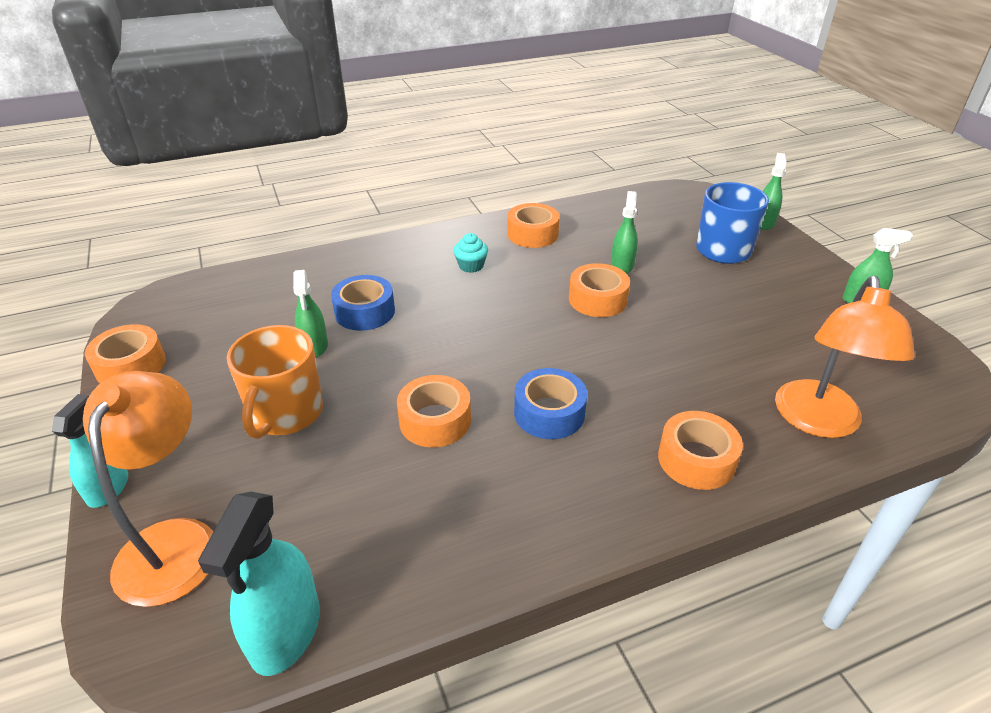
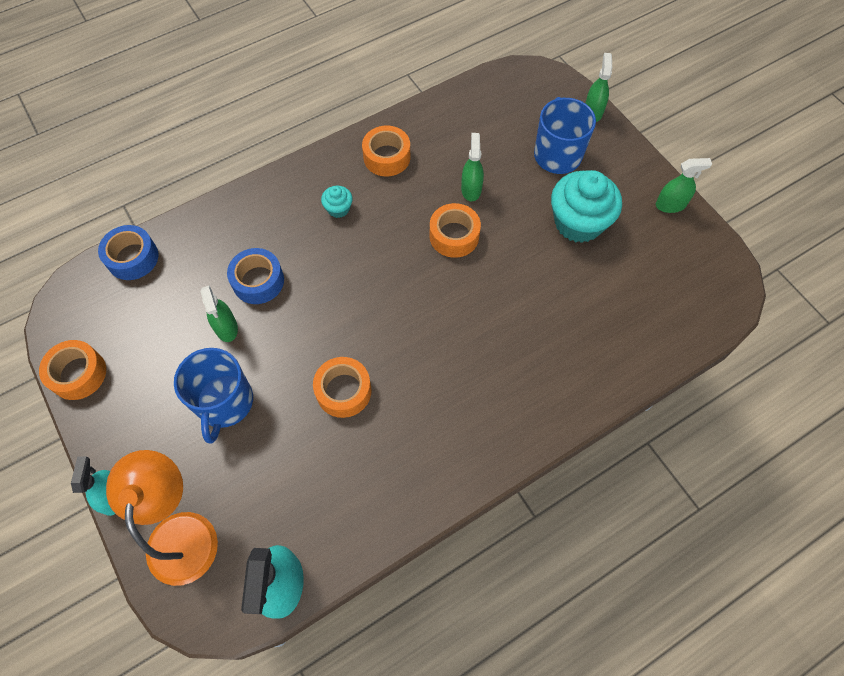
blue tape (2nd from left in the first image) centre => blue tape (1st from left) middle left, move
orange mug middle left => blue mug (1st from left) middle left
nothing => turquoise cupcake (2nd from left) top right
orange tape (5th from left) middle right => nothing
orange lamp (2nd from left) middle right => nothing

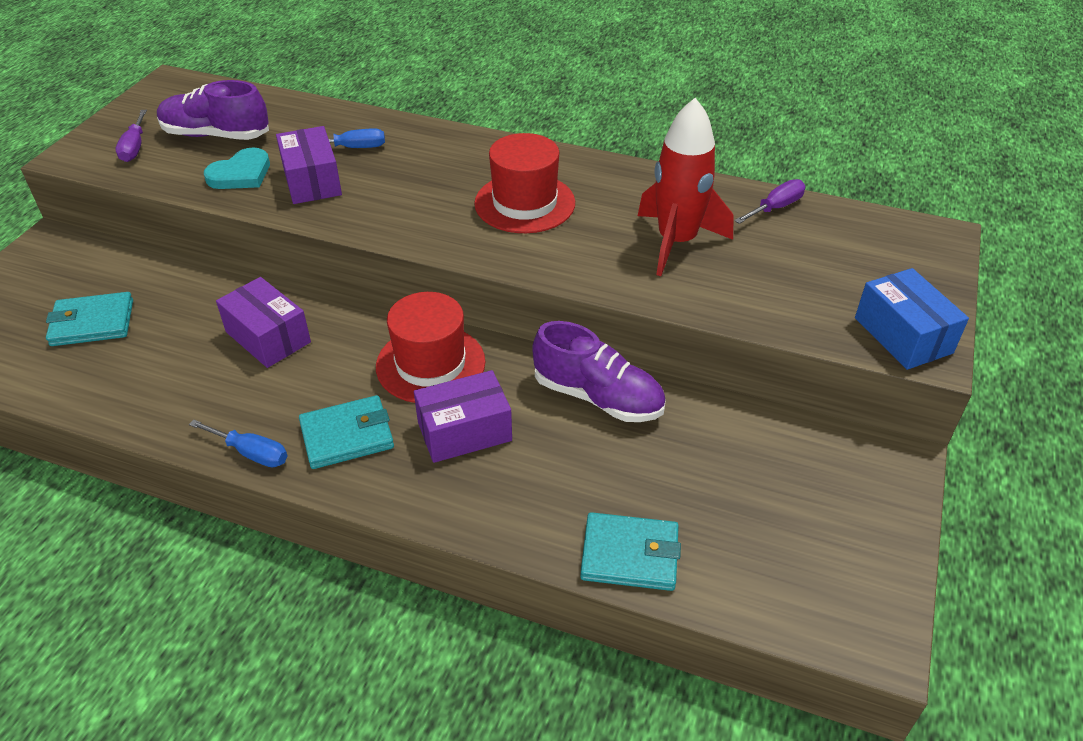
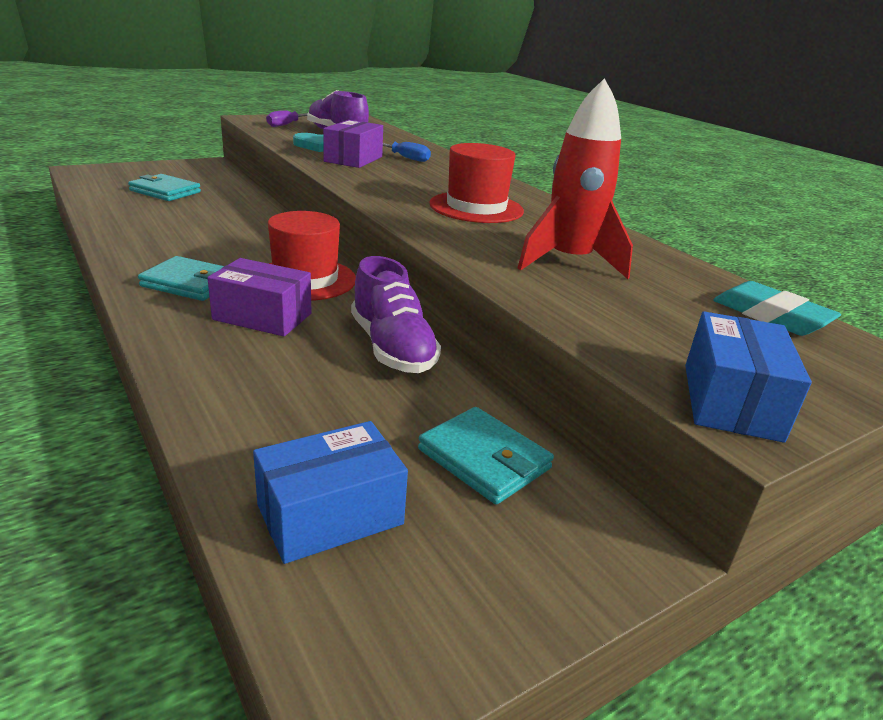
nothing => blue box (1st from left) bottom centre
turquoise wallet (3rd from left) bottom centre => turquoise wallet (3rd from left) centre, move
nothing => turquoise eraser middle right
blue screwdriver (1st from left) middle left => nothing
purple box (1st from left) middle left => nothing
purple screwdriver (2nd from left) top right => nothing

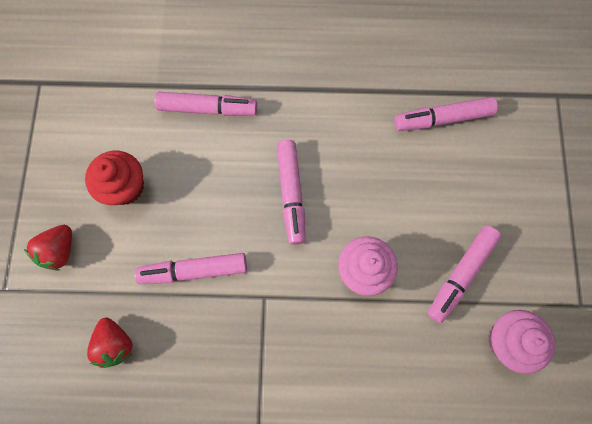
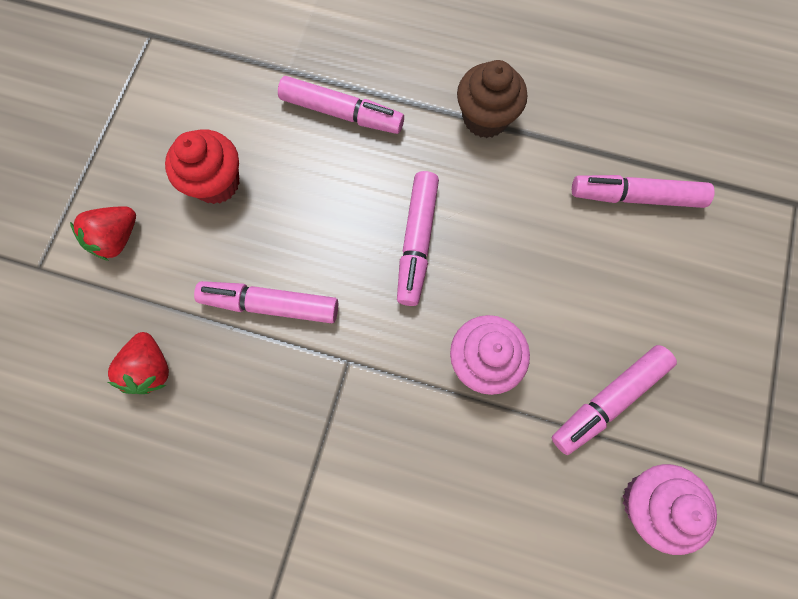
nothing => brown cupcake top centre

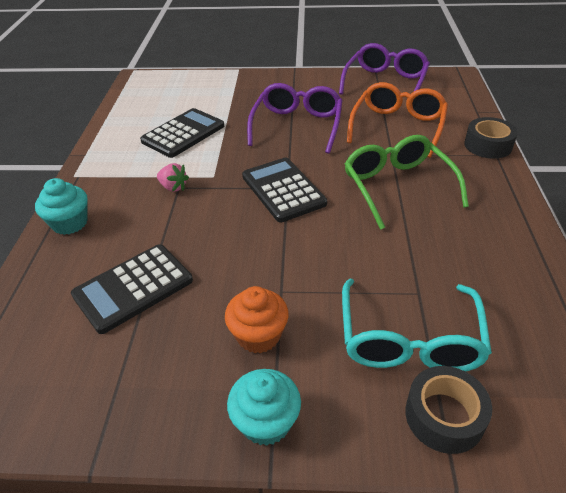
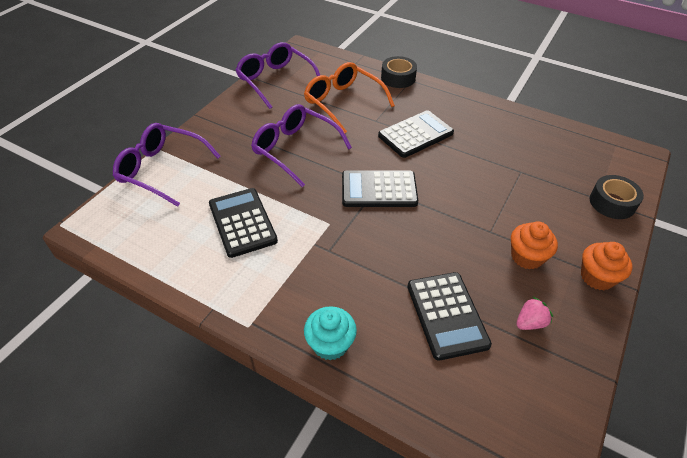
nothing => purple glasses (1st from left) middle left
green glasses middle right => black calculator (3rd from left) top centre
pink strawberry middle left => pink strawberry bottom right, move
turquoise cupcake (2nd from left) bottom centre => orange cupcake (2nd from left) middle right
turquoise glasses middle right => nothing

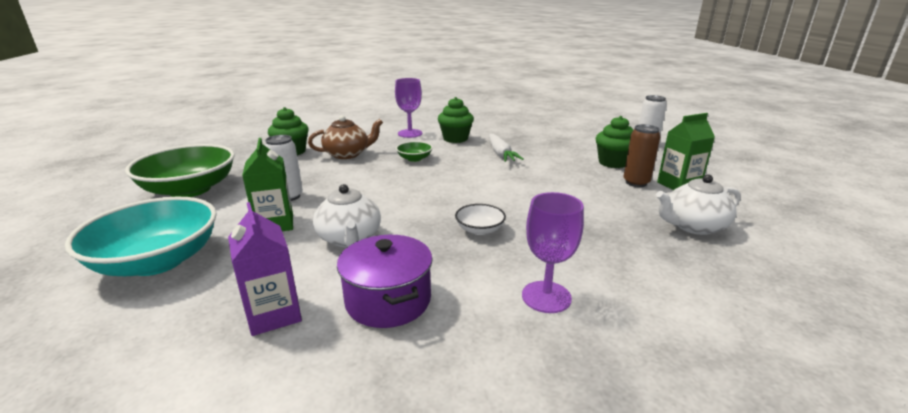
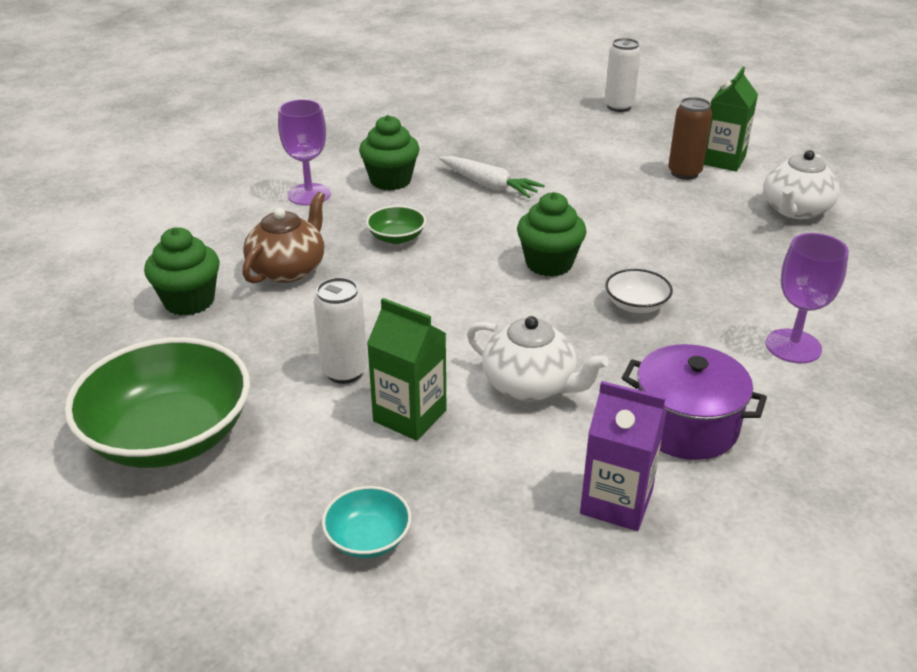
turquoise bowl middle left => turquoise bowl bottom centre, x0.45
green cupcake (3rd from left) middle right => green cupcake (3rd from left) centre, move

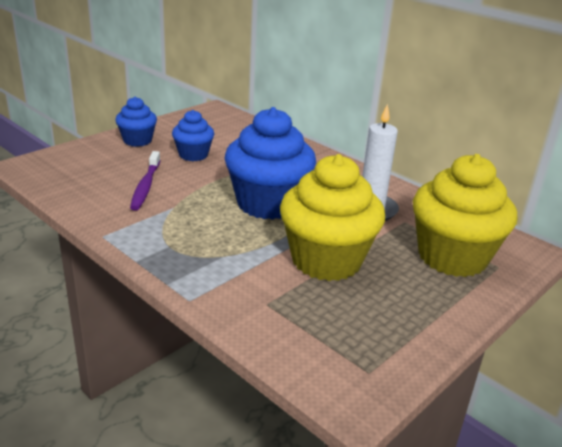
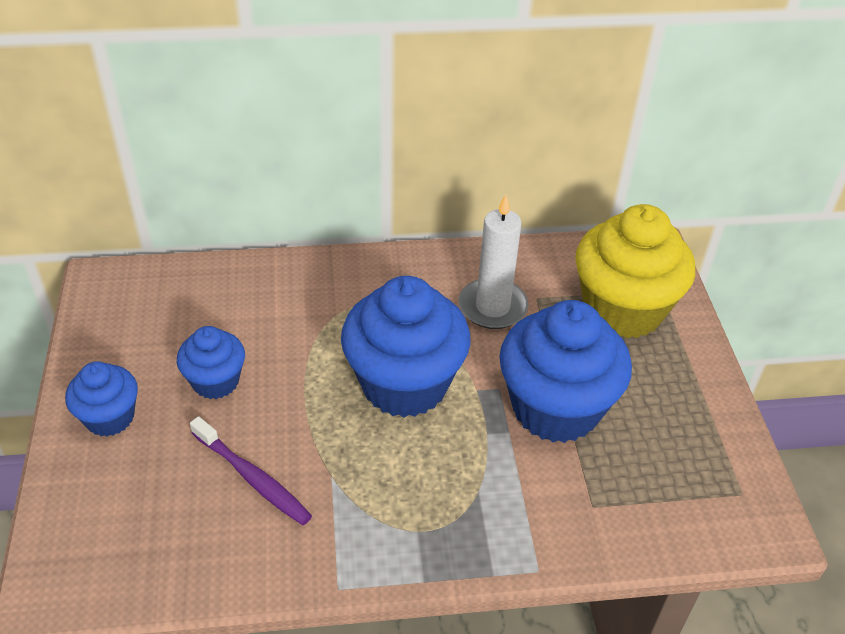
yellow cupcake (1st from left) centre => blue cupcake (4th from left) middle right

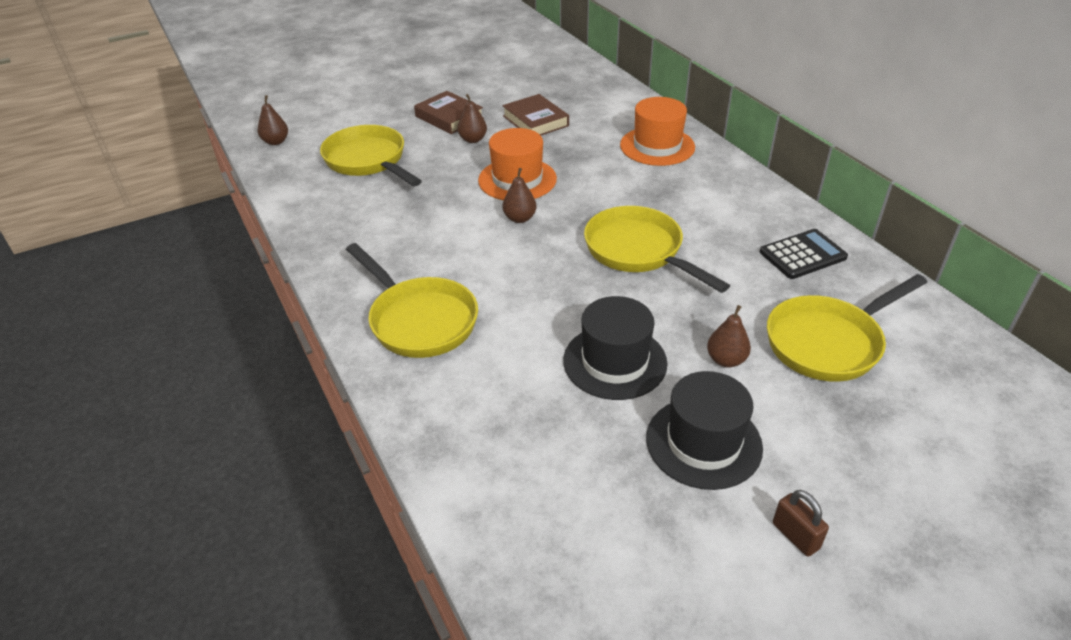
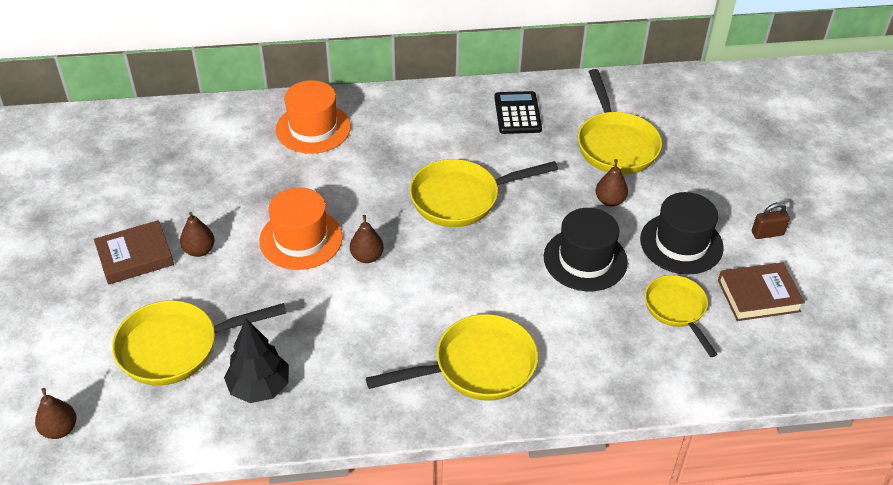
nothing => black tree bottom left
nothing => yellow pan (5th from left) middle right
brown book (2nd from left) top centre => brown book (2nd from left) middle right, move

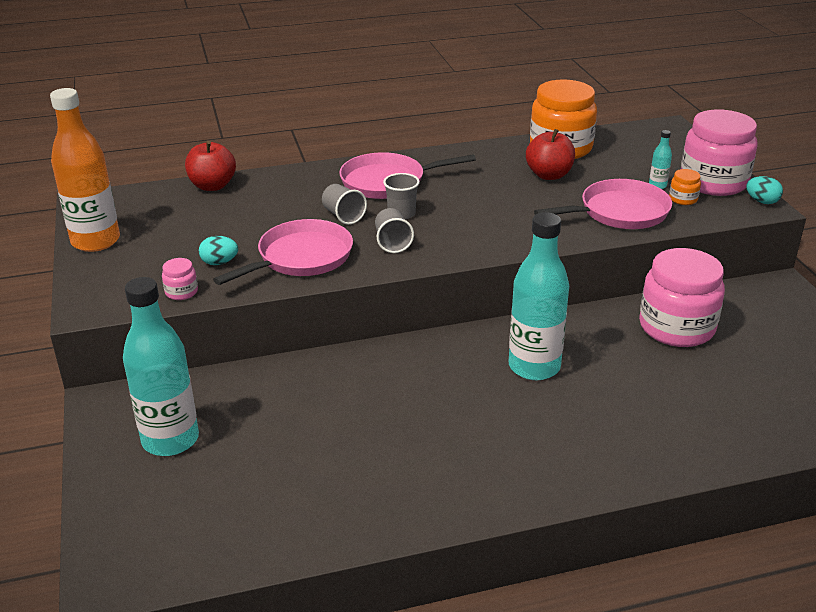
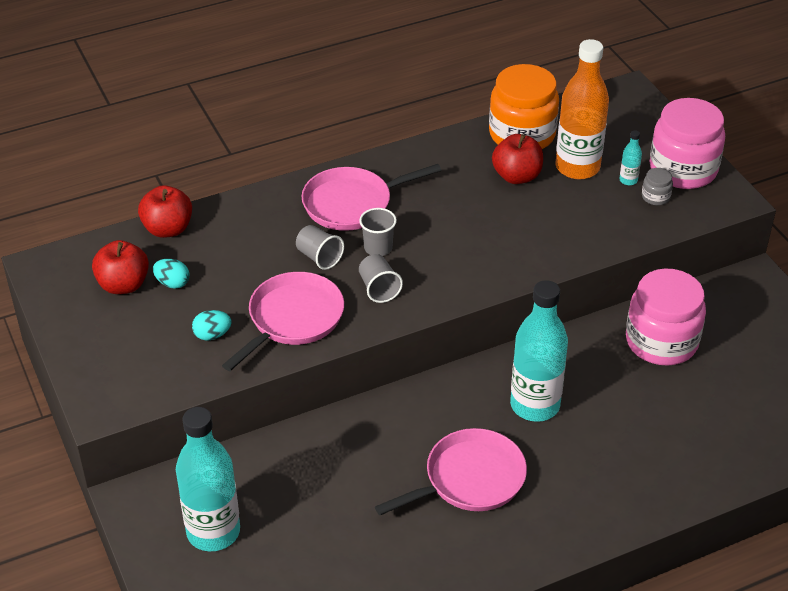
nothing => red apple (1st from left) middle left
turquoise egg (2nd from left in the first image) top right => turquoise egg (1st from left) middle left, move
pink pan (3rd from left) middle right => pink pan (3rd from left) bottom centre, move
orange bottle top left => orange bottle top right, move
orange jar (2nd from left) top right => grey jar top right
pink jar (1st from left) middle left => nothing

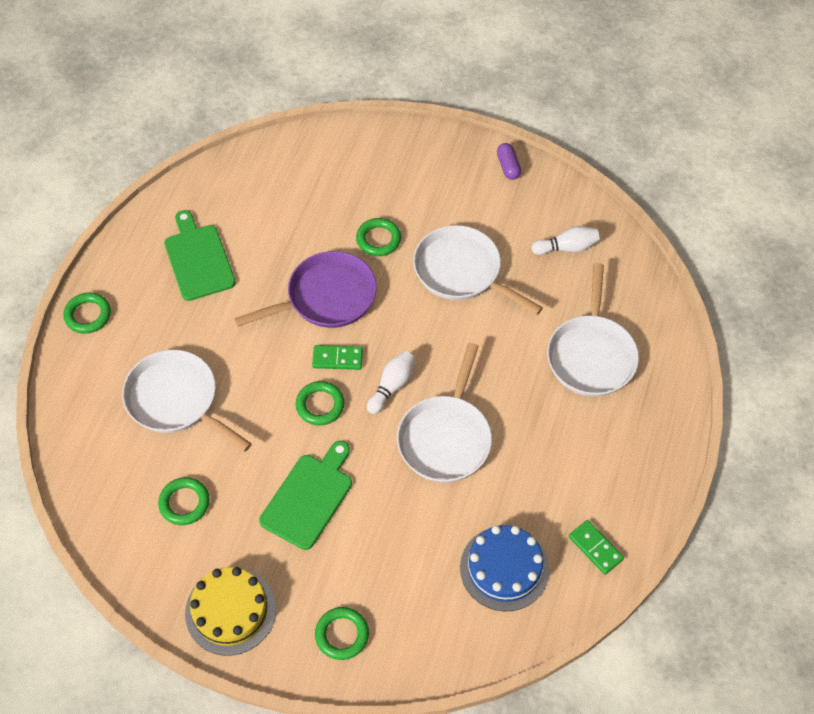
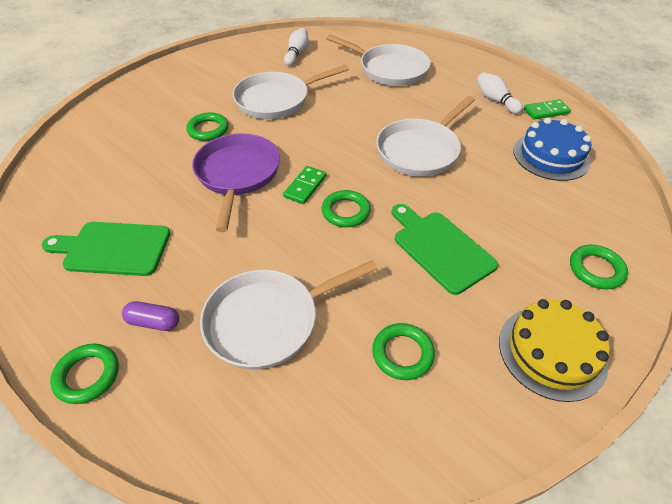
purple capsule top centre => purple capsule middle left, move
white pan (2nd from left in the first image) centre => white pan (4th from left) top centre, 90 degrees clockwise
white bowling pin (1st from left in the first image) centre => white bowling pin (2nd from left) top right, move

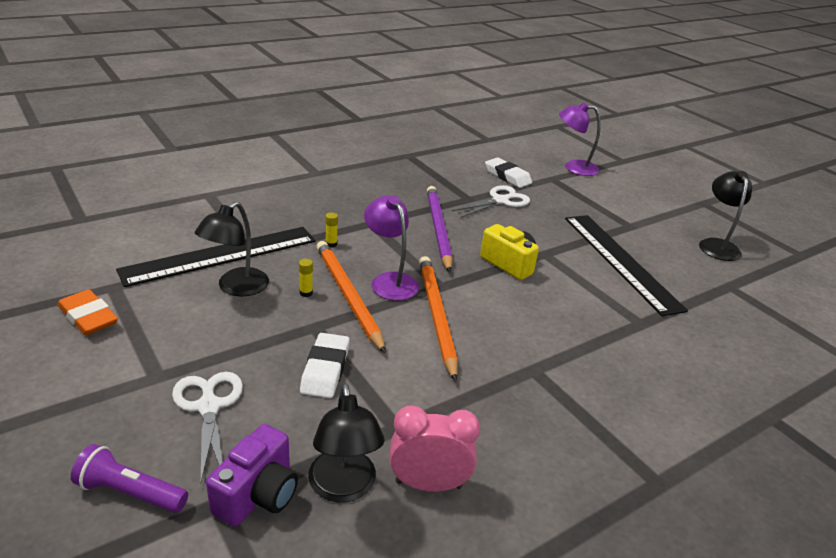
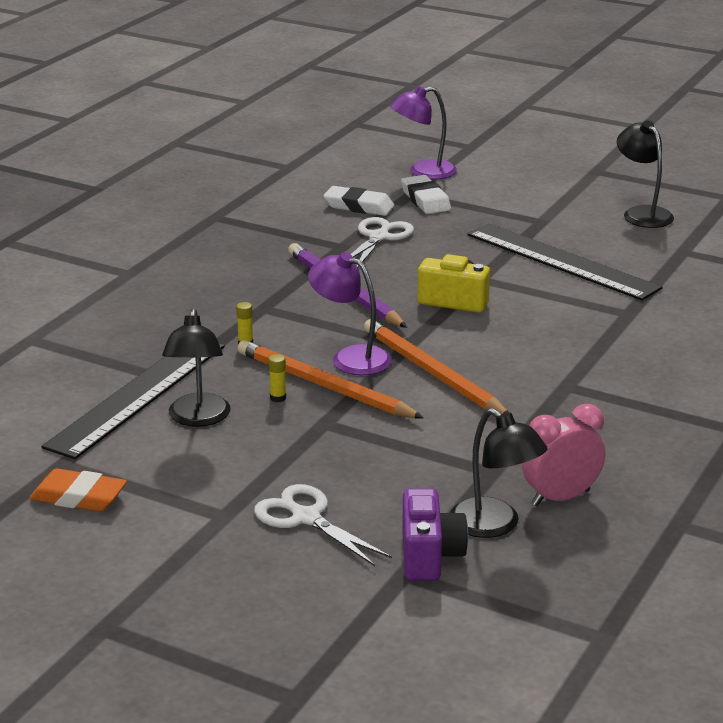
white eraser (1st from left in the first image) centre => white eraser (2nd from left) top centre, move
purple flashlight bottom left => nothing

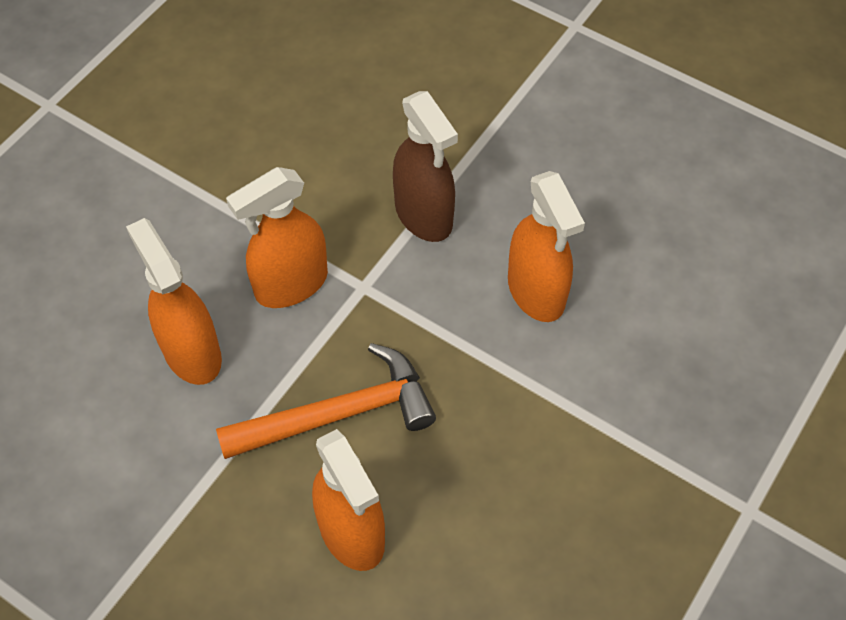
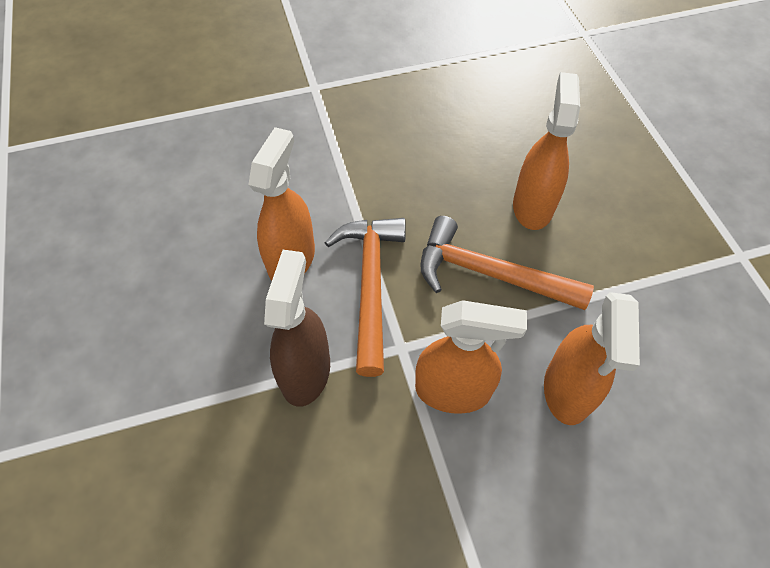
nothing => orange hammer (1st from left) centre

